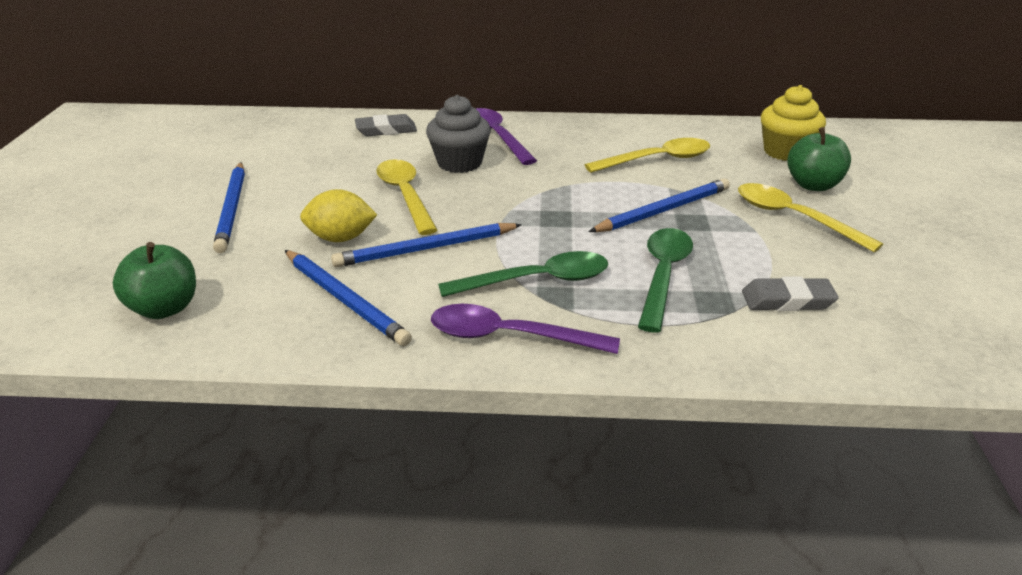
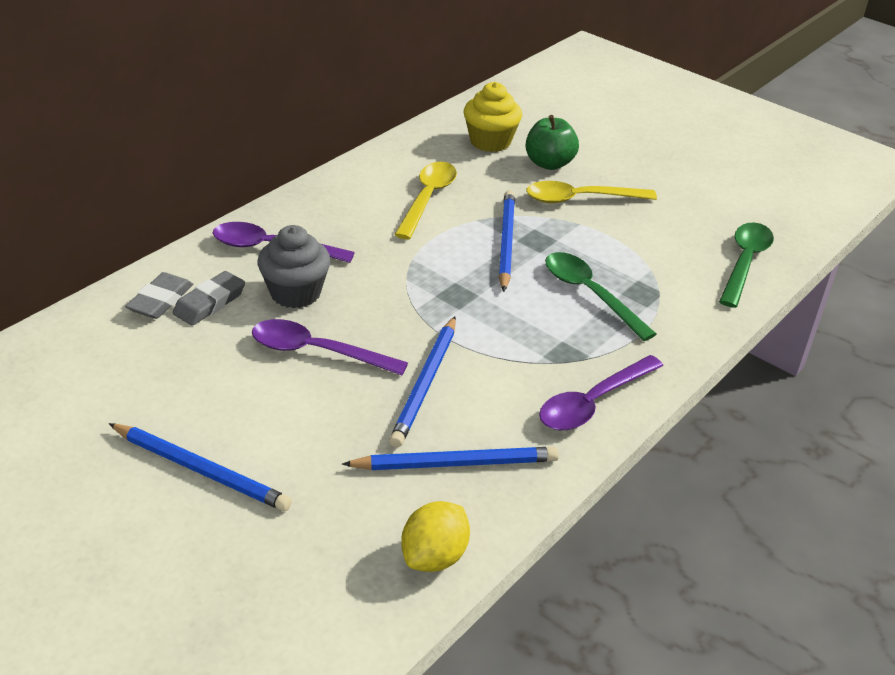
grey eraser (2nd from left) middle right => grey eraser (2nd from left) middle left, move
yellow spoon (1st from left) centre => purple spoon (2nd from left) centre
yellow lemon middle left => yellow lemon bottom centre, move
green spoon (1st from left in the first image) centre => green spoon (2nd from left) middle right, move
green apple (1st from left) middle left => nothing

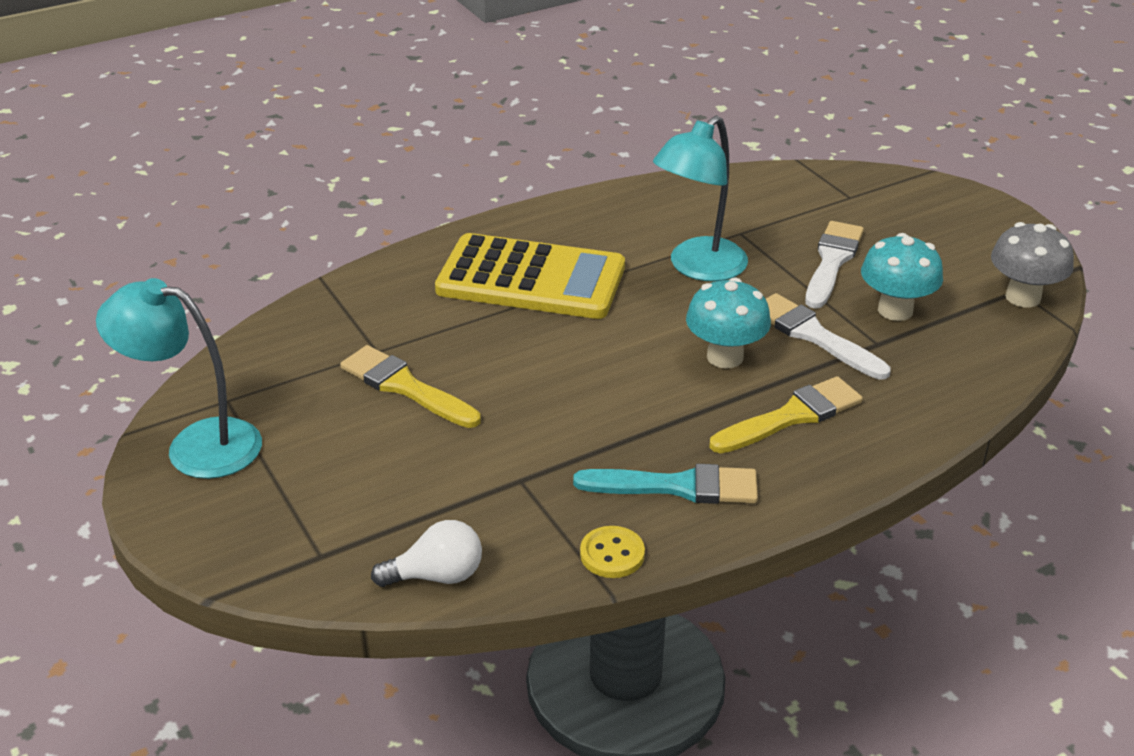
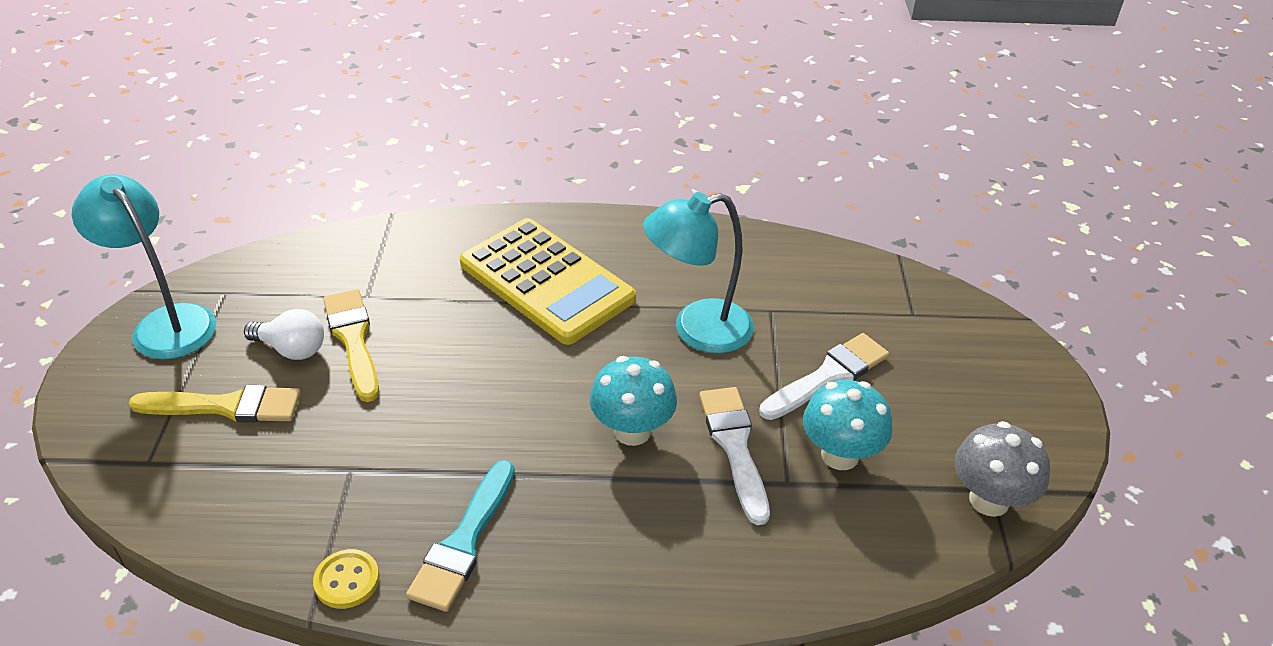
yellow brush (2nd from left in the first image) middle right => yellow brush (1st from left) middle left, move
white light bulb bottom centre => white light bulb middle left, move
turquoise brush centre => turquoise brush bottom centre, 75 degrees clockwise

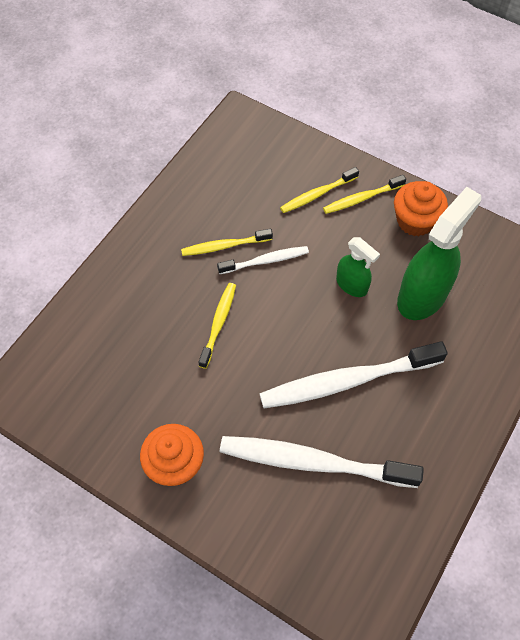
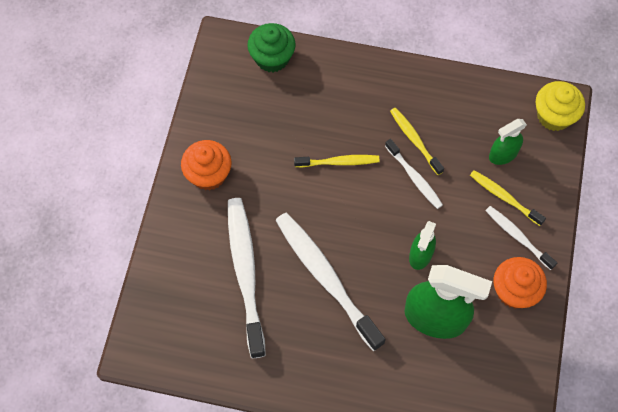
nothing => green cupcake top centre
yellow toothbrush (4th from left) top right => white toothbrush (4th from left) middle right
nothing => green spray bottle (3rd from left) middle right
nothing => yellow cupcake top right

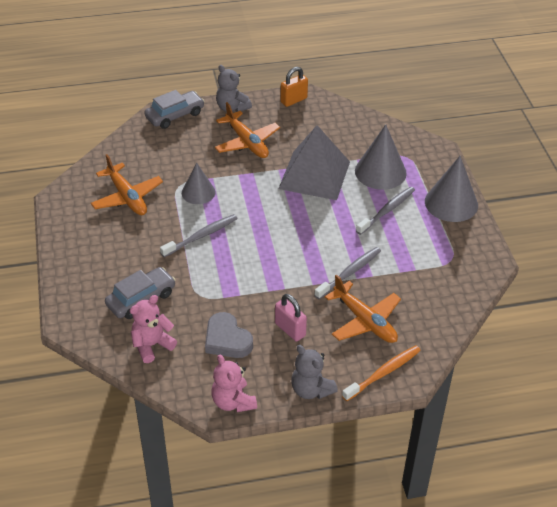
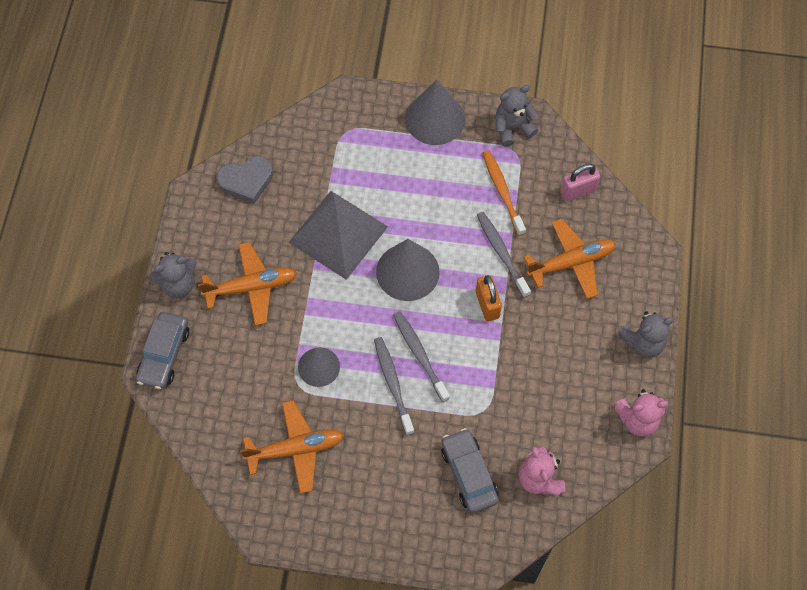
grey car (2nd from left in the first image) top left => grey car (1st from left) middle left, 150 degrees counterclockwise
grey heart centre => grey heart top left, move
grey cone (2nd from left) top right => grey cone (2nd from left) centre, move
grey toothbrush (3rd from left in the first image) middle right => grey toothbrush (2nd from left) centre, move
orange padlock top centre => orange padlock centre, move
orange toothbrush bottom right => orange toothbrush top centre, move
nothing => grey teddy bear (2nd from left) top centre
pink padlock centre => pink padlock top right, move

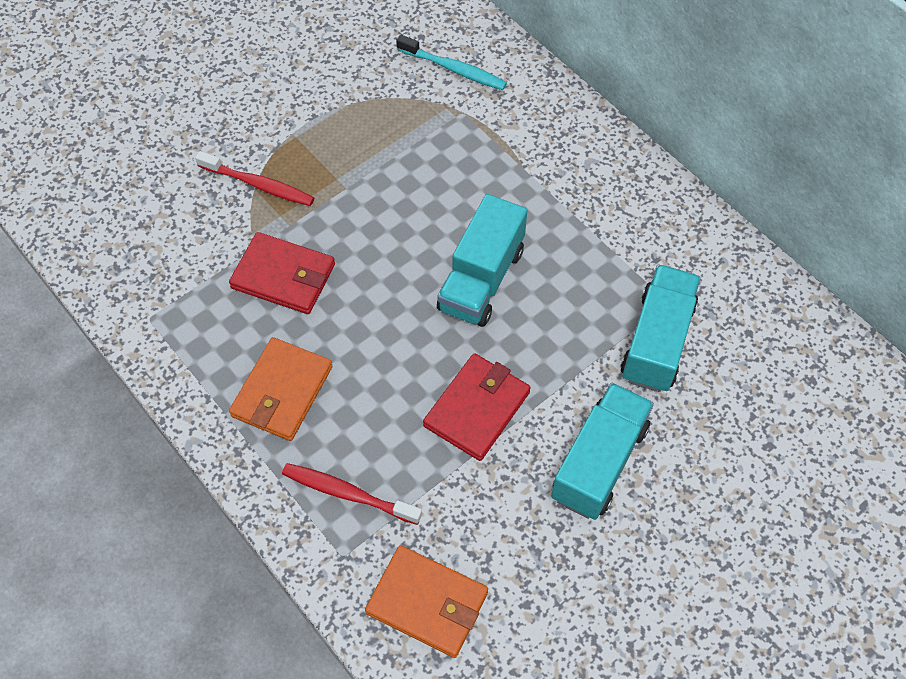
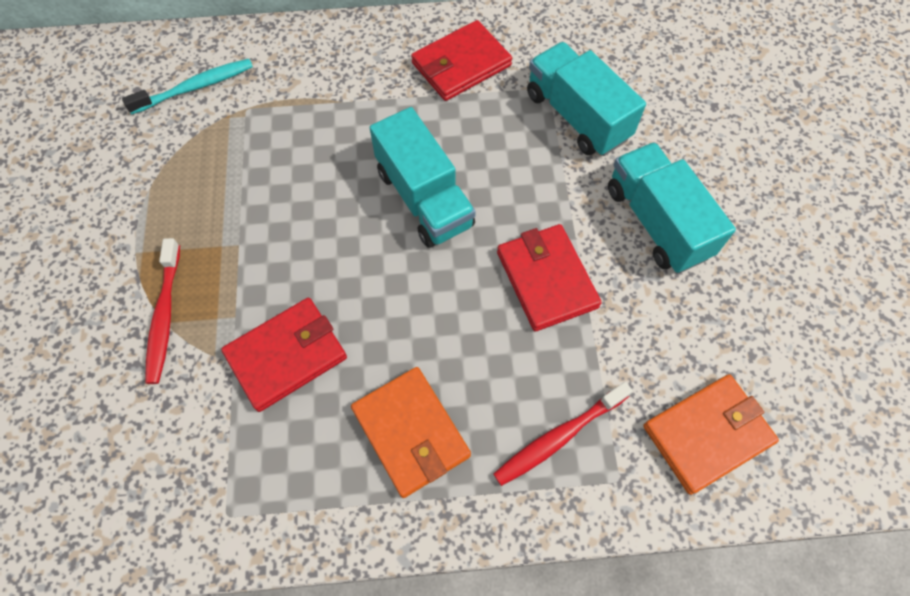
red toothbrush (1st from left) top left => red toothbrush (1st from left) middle left, 120 degrees clockwise
nothing => red wallet (2nd from left) top centre

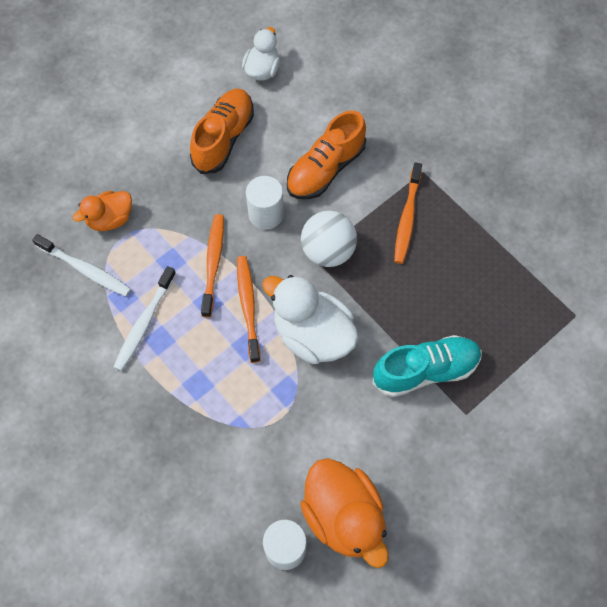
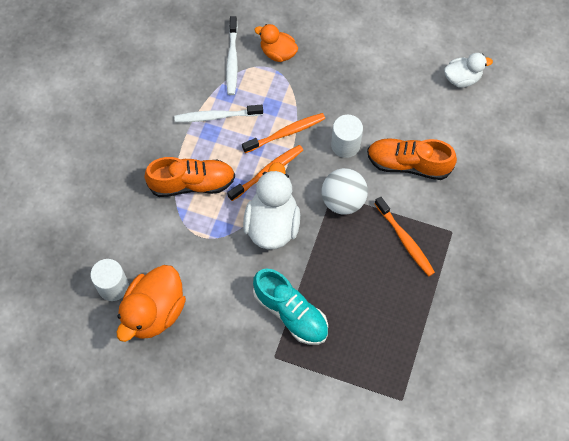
orange shoe (1st from left) top centre => orange shoe (1st from left) middle left, move
orange toothbrush (3rd from left) middle right, 105 degrees counterclockwise

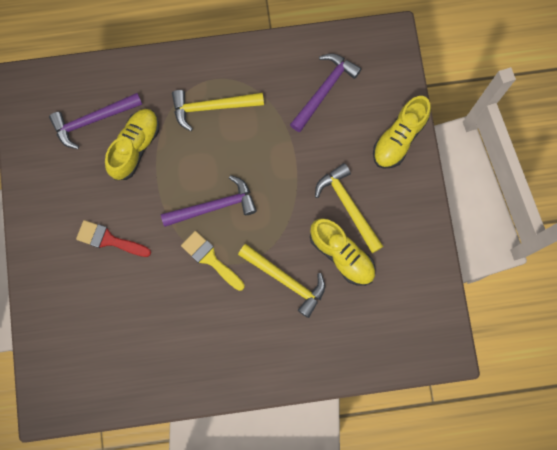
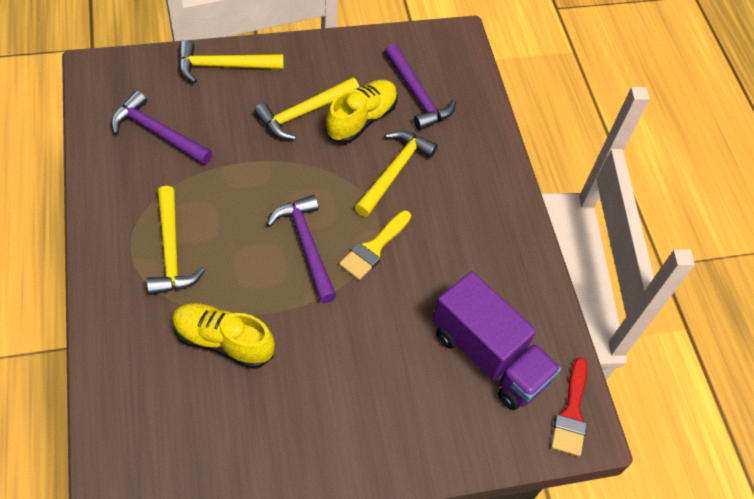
yellow shoe (3rd from left) top right => yellow hammer (2nd from left) top left
purple hammer (1st from left in the first image) top left => purple hammer (3rd from left) top centre, move
nothing => purple truck bottom centre
red brush middle left => red brush bottom right, move

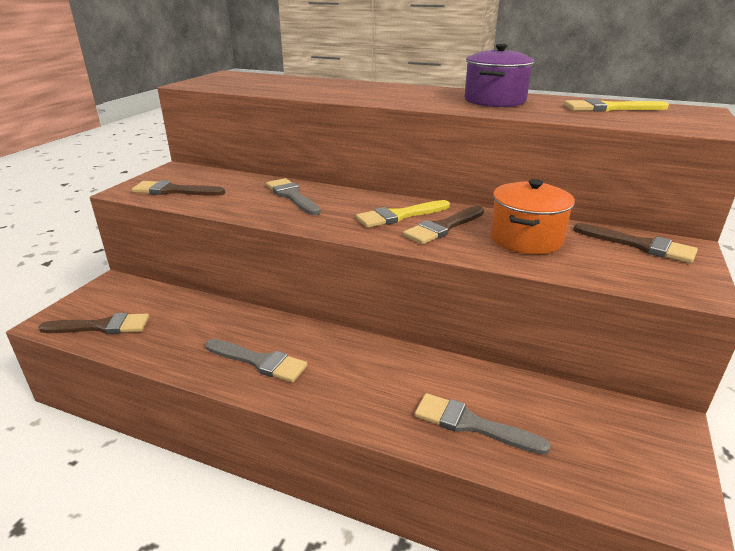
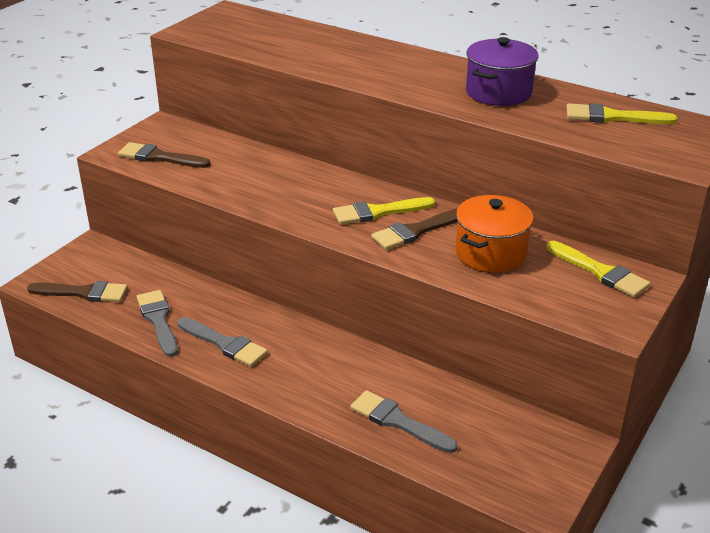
grey brush (2nd from left in the first image) centre => grey brush (1st from left) middle left, move
brown brush (4th from left) middle right => yellow brush (2nd from left) middle right

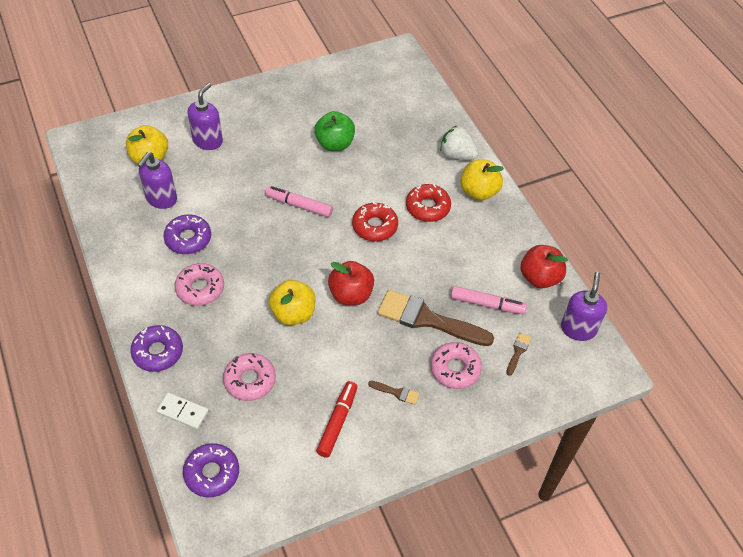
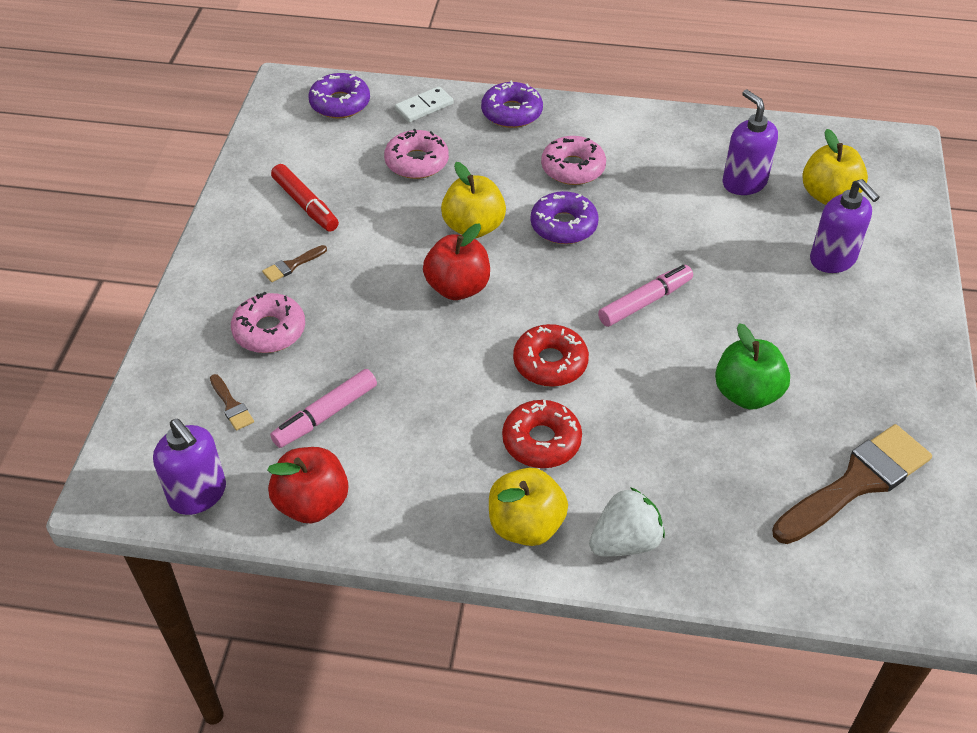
purple donut (2nd from left in the first image) middle left => purple donut (3rd from left) top centre, move
brown brush (2nd from left in the first image) centre => brown brush (3rd from left) middle right, move

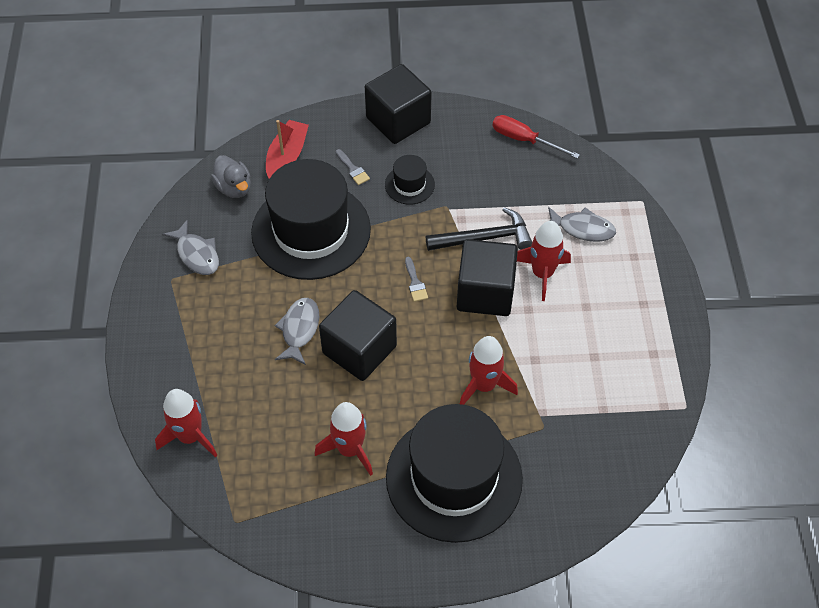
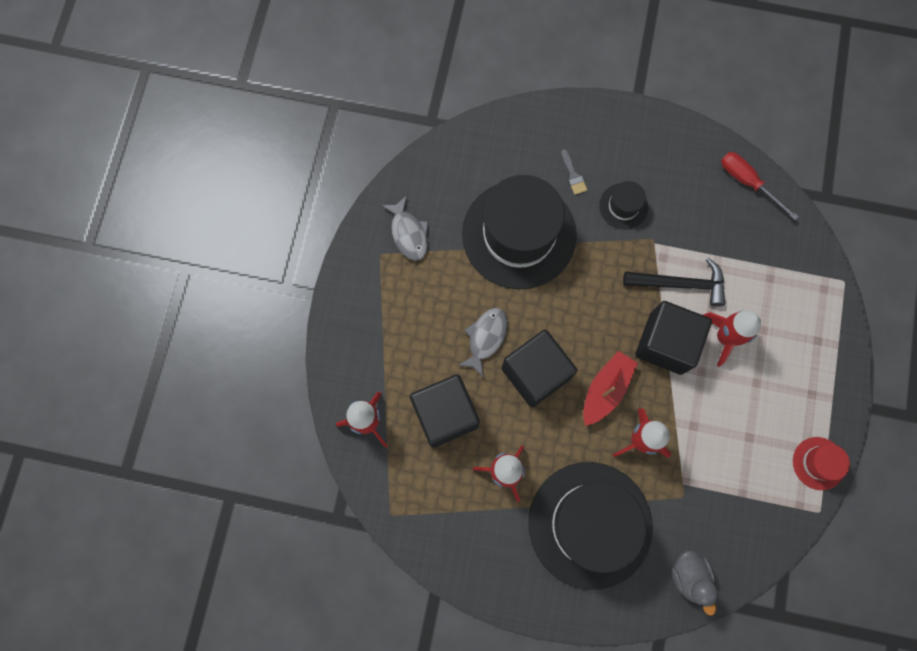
black cube (2nd from left in the first image) top centre => black cube (1st from left) centre, move
red boat top centre => red boat centre, move
grey duck top left => grey duck bottom right, move
nothing => red hat bottom right
grey brush (2nd from left) centre => nothing
grey fish (3rd from left) middle right => nothing

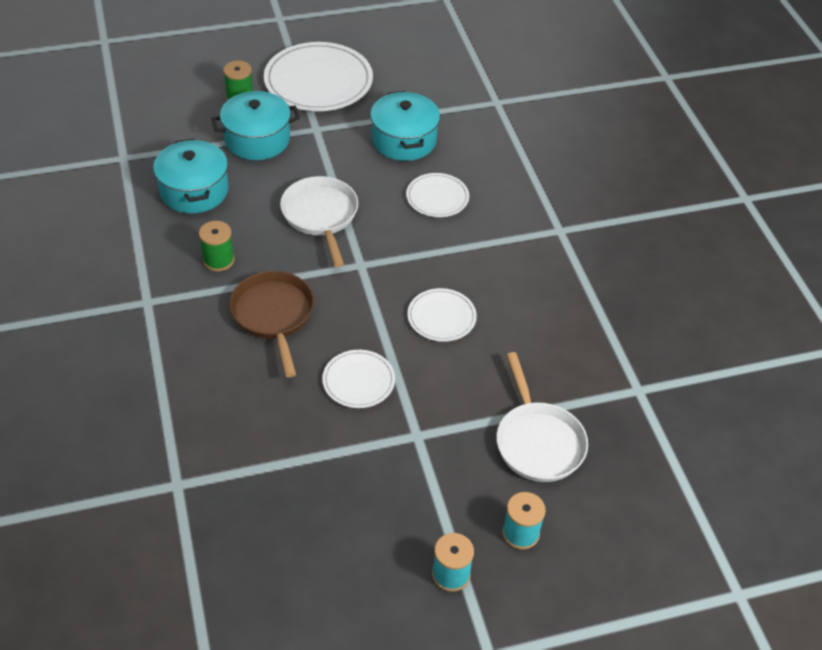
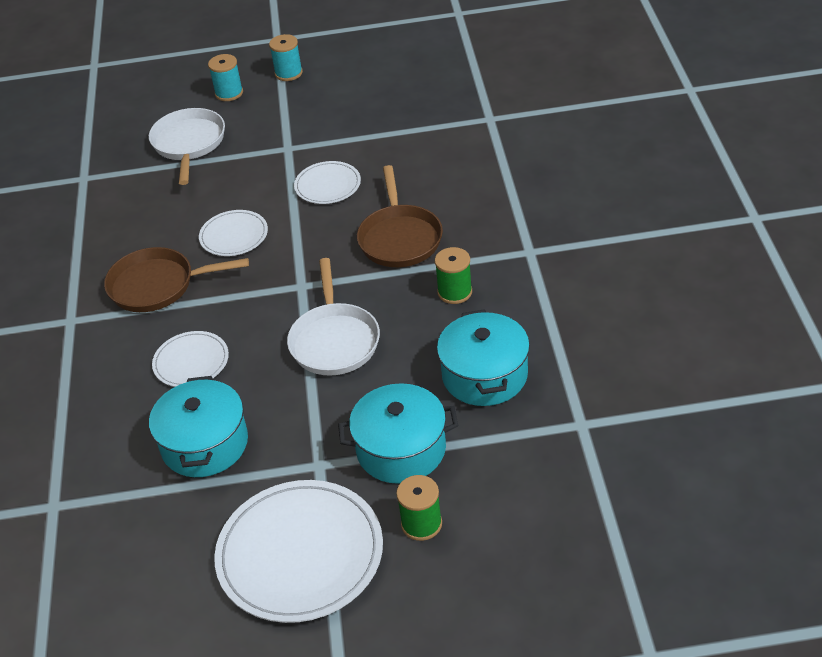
nothing => brown pan (1st from left) middle left

